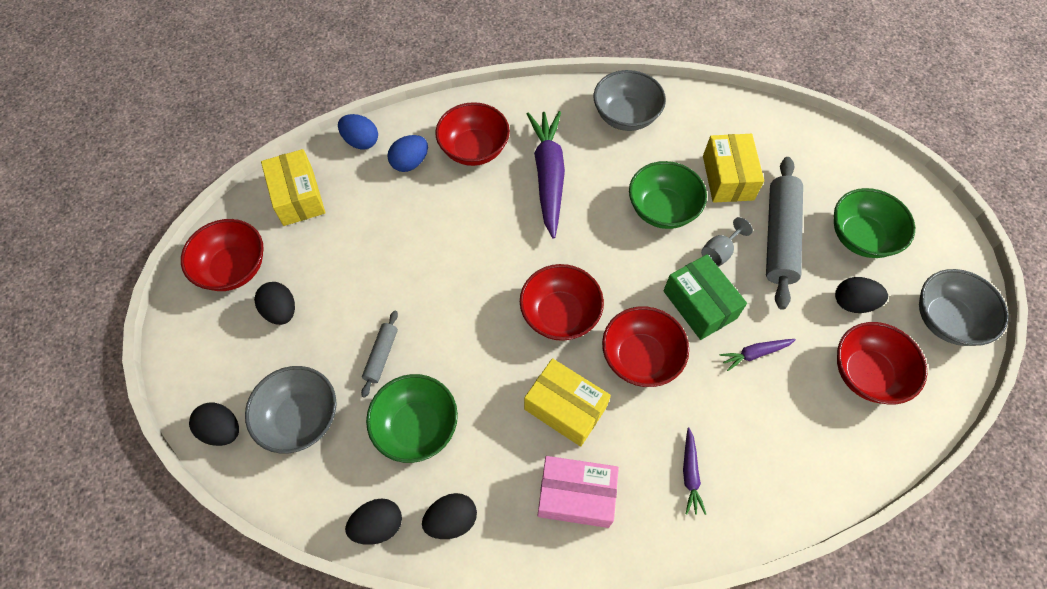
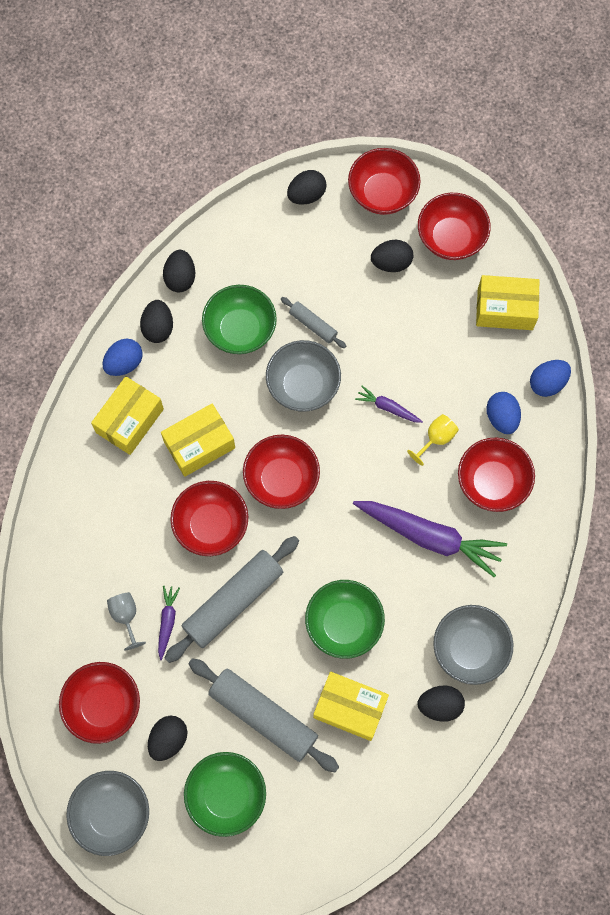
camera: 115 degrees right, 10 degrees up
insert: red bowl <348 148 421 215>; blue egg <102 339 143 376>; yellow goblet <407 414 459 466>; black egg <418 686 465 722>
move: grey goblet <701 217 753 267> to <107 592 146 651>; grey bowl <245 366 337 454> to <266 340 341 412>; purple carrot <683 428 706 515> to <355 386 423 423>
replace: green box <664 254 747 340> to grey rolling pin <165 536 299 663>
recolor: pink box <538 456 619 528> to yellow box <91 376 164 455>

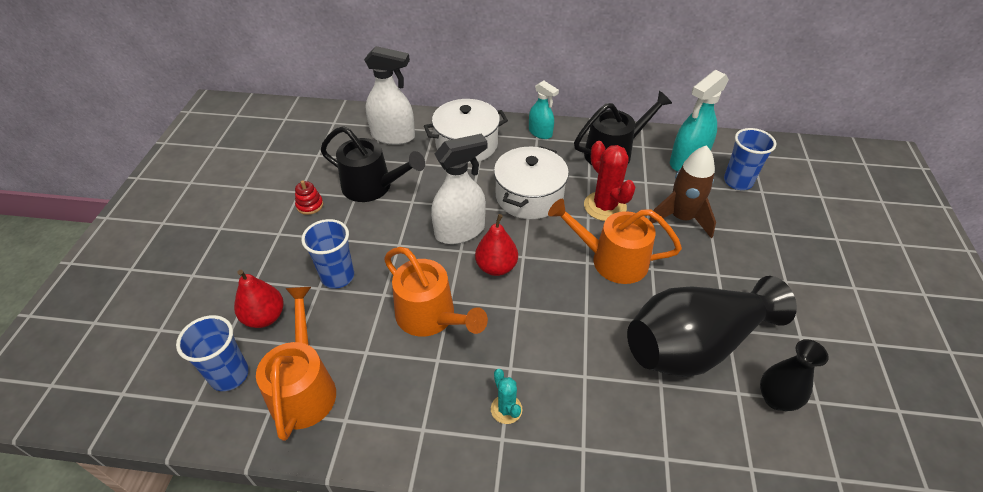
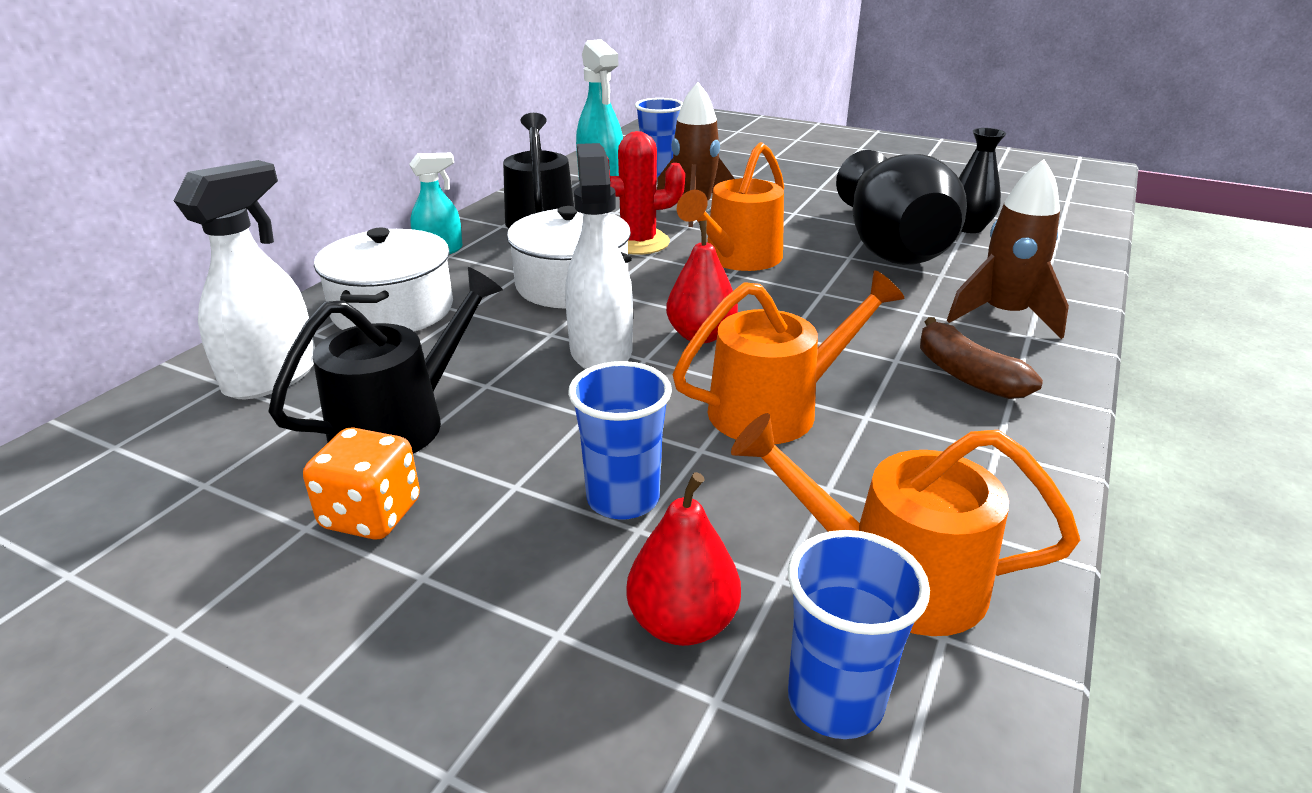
camera: 70 degrees left, 15 degrees down
insert: brown rocket <947 159 1069 339>
replace: red stacking toy <295 180 323 215> to orange dice <303 427 420 539>; turquoise cactus <491 369 522 424> to brown banana <920 317 1043 399>

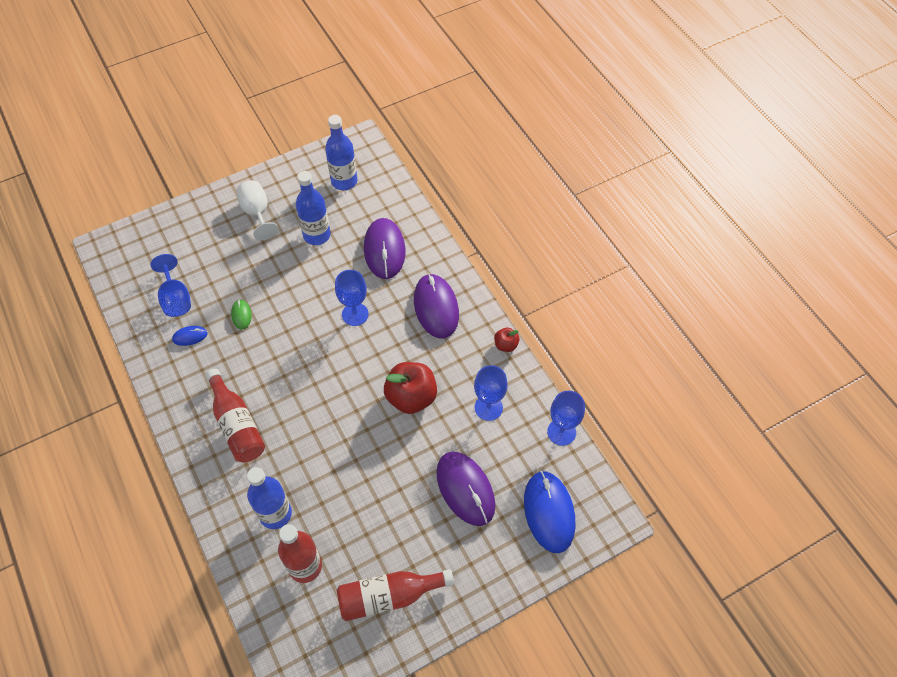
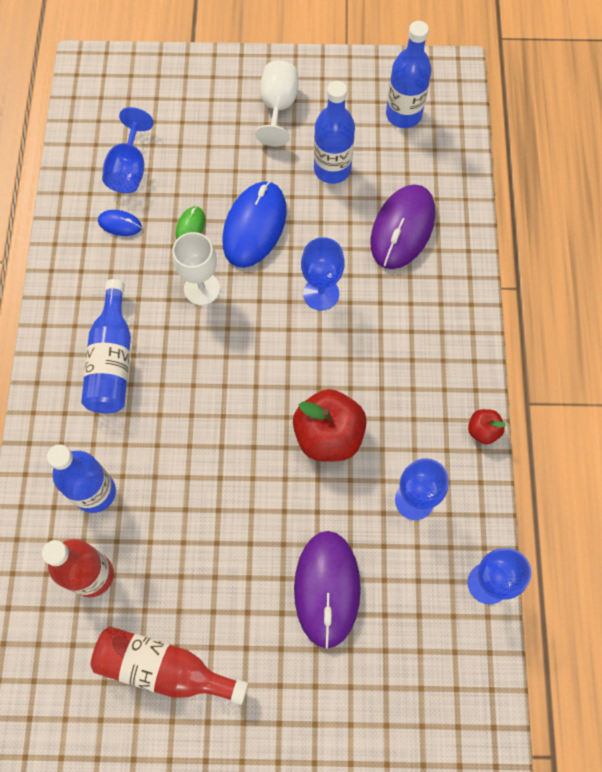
camera: 30 degrees right, 10 degrees up
delete: purple mouse <414 273 459 338>
insert: white goblet <172 232 220 305>
move: blue mouse <524 471 575 553> to <222 181 287 268>
recolor: red bottle <205 369 265 462> to blue bottle <81 279 131 413>

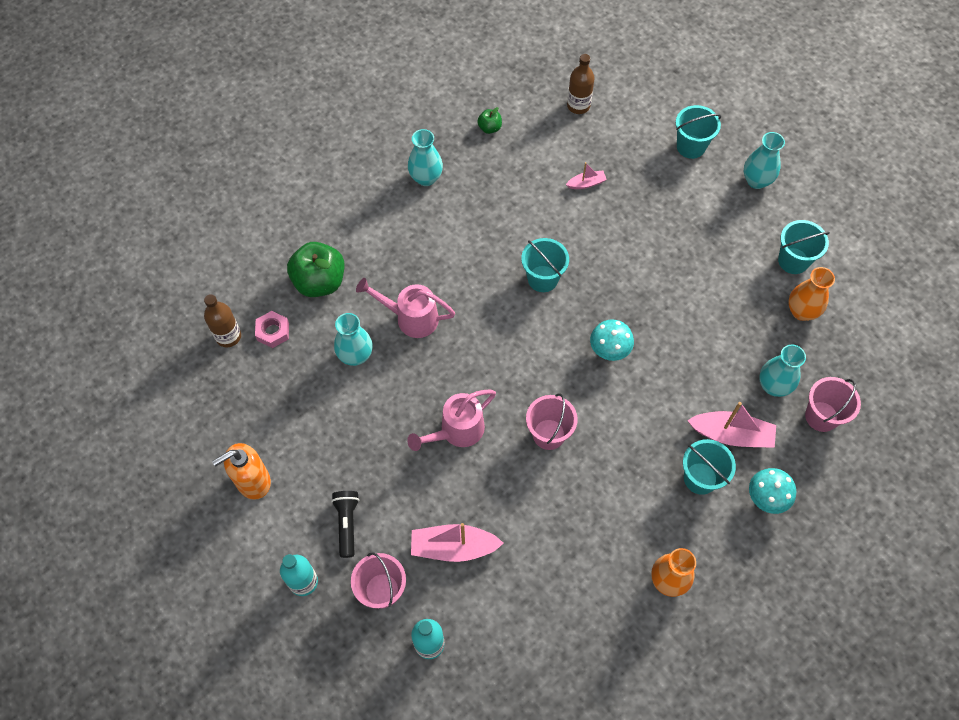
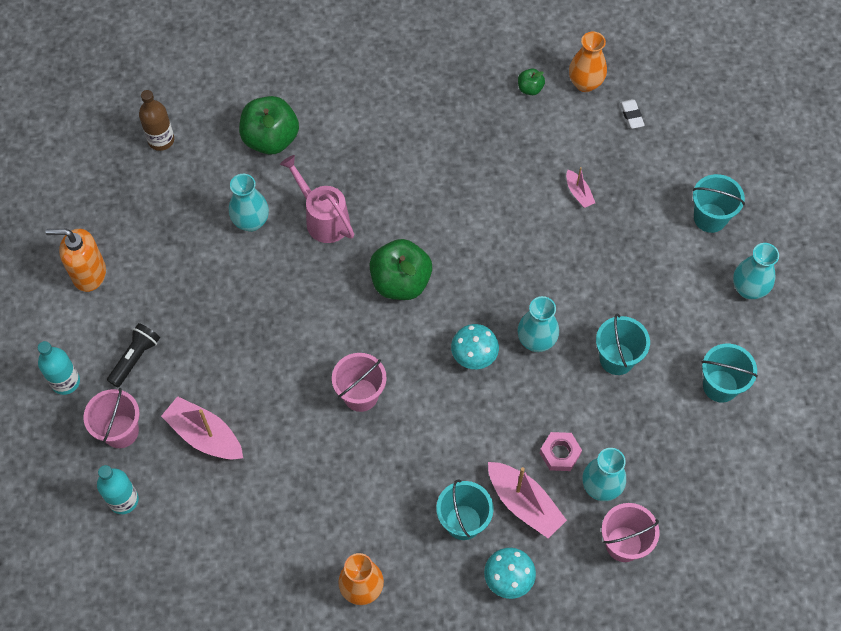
camera: 35 degrees right, 0 degrees up
delete: pink watering can <407 390 496 451>
insert: green apple <369 239 432 300>
move: turquoise vase <408 129 443 186> to <517 296 559 352>; turquoise bucket <521 238 569 292> to <596 314 650 375>; orange vase <788 267 835 321> to <569 31 607 92>; pink nut <255 311 289 348> to <540 432 582 471>
replace: brown bottle <567 54 595 114> to white eraser <620 99 645 129>
rotate: pink boat <566 162 607 189> = <566 167 595 208> 45 degrees clockwise

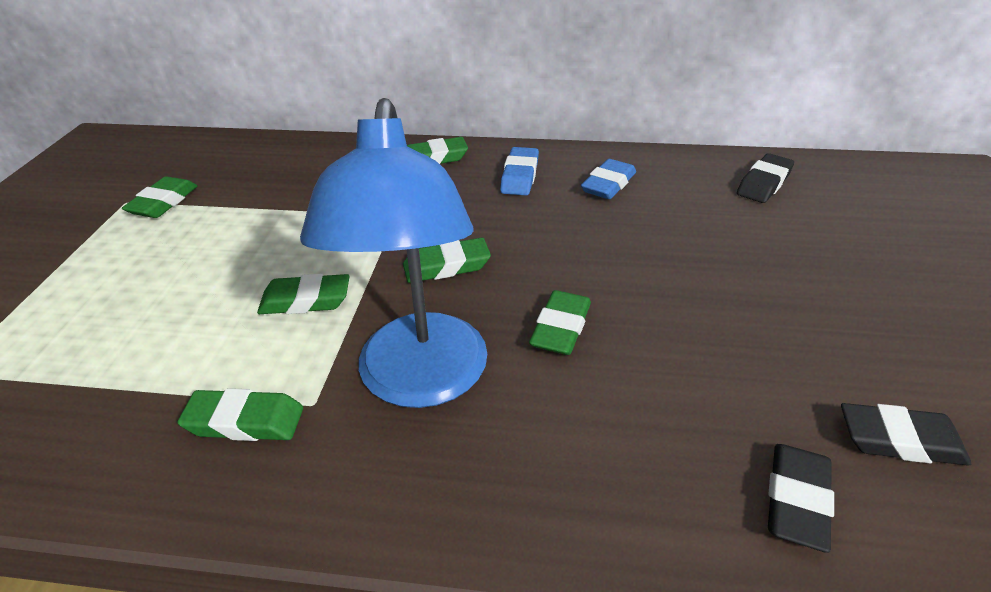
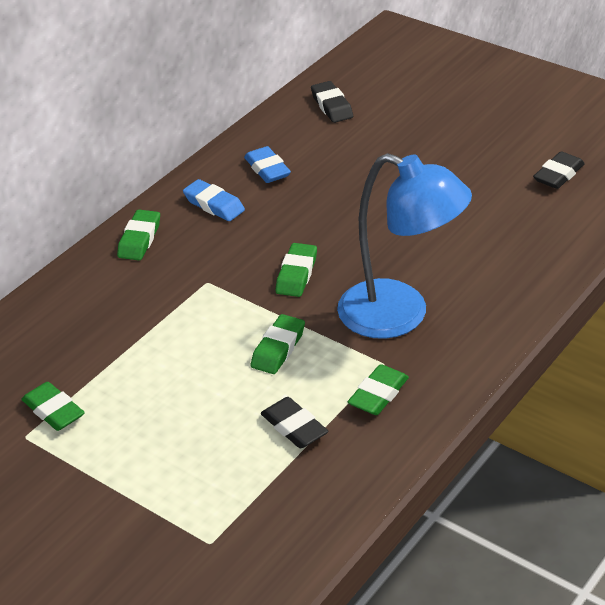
camera: 60 degrees left, 0 degrees up
delete: green eraser <529 290 591 355>
move: black eraser <768 444 834 553> to <261 397 328 448>

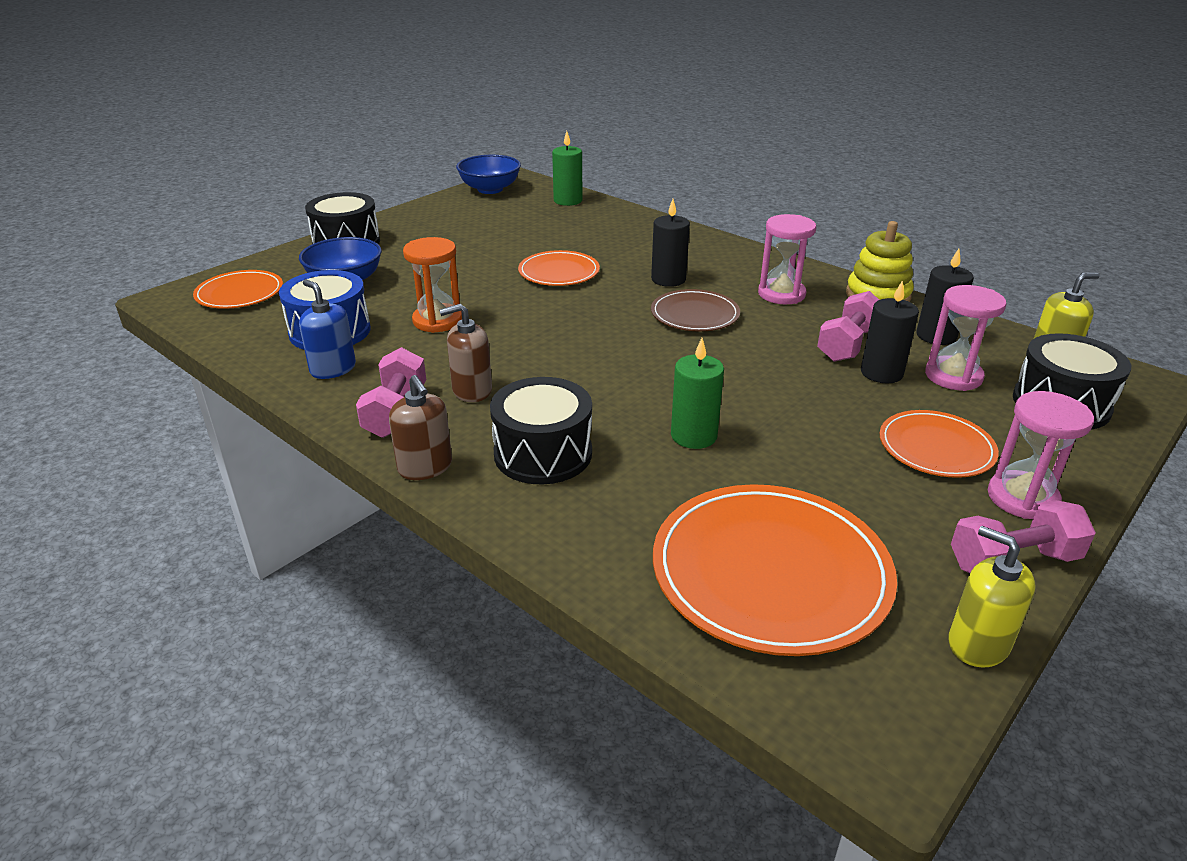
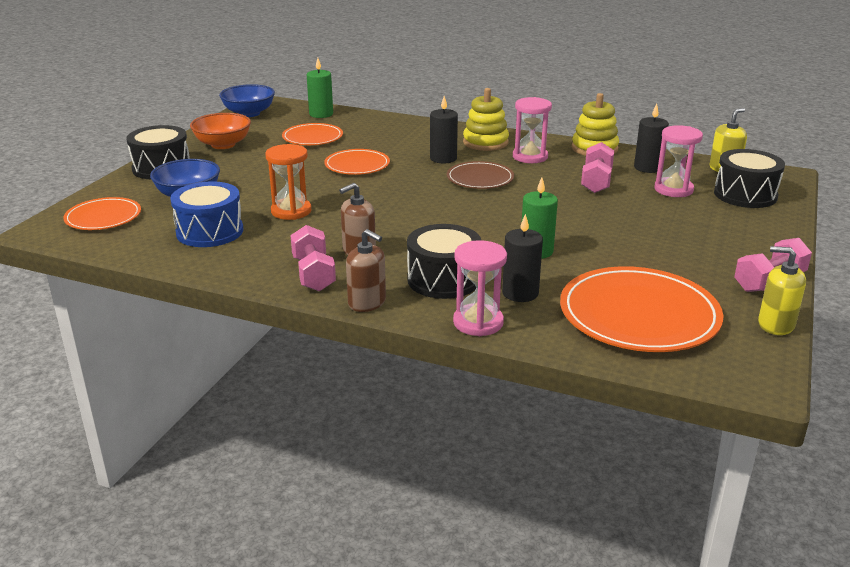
camera: 20 degrees left, 5 degrees down
delete: blue soap dispenser <299 280 356 379>
insert: yellow stacking toy <463 88 509 151>; orange bowl <190 113 251 149>
move: black candle <861 280 919 383> to <502 214 543 302>; pink hourglass <988 391 1094 519> to <453 240 507 336>; orange plate <880 410 999 478> to <282 123 343 145>

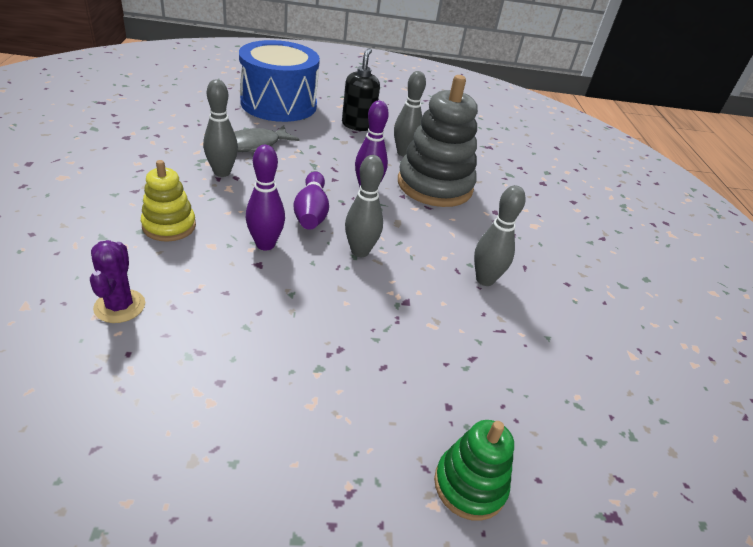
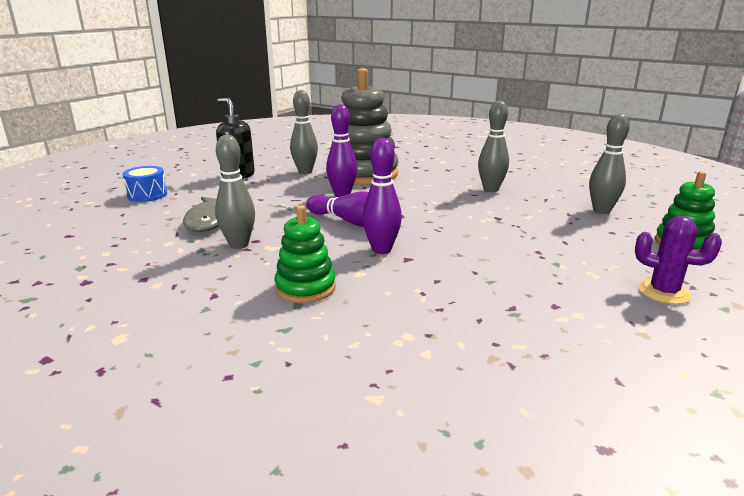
camera: 50 degrees left, 15 degrees down
move: grey bowling pin <345 155 384 257> to <589 114 630 214>; purple cactus <90 240 145 323> to <635 216 722 304>
recolor: yellow stacking toy <141 160 196 242> to green stacking toy <275 205 336 303>
resize: blue drum <239 40 320 122> = <122 166 167 202> x0.43

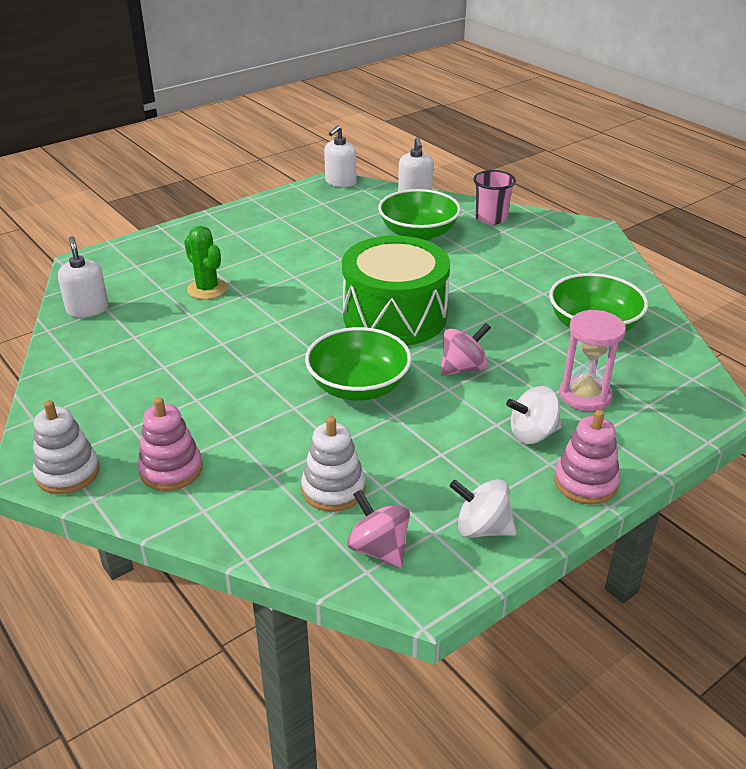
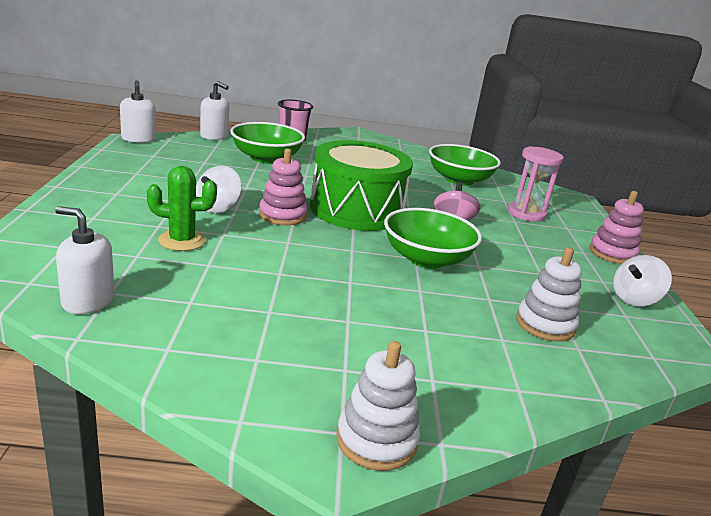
camera: 55 degrees left, 10 degrees down
delete: pink spinning top <347 490 410 568>
move: white spinning top <506 386 562 444> to <196 166 242 213>; pink stacking toy <138 397 202 491> to <259 149 307 225>

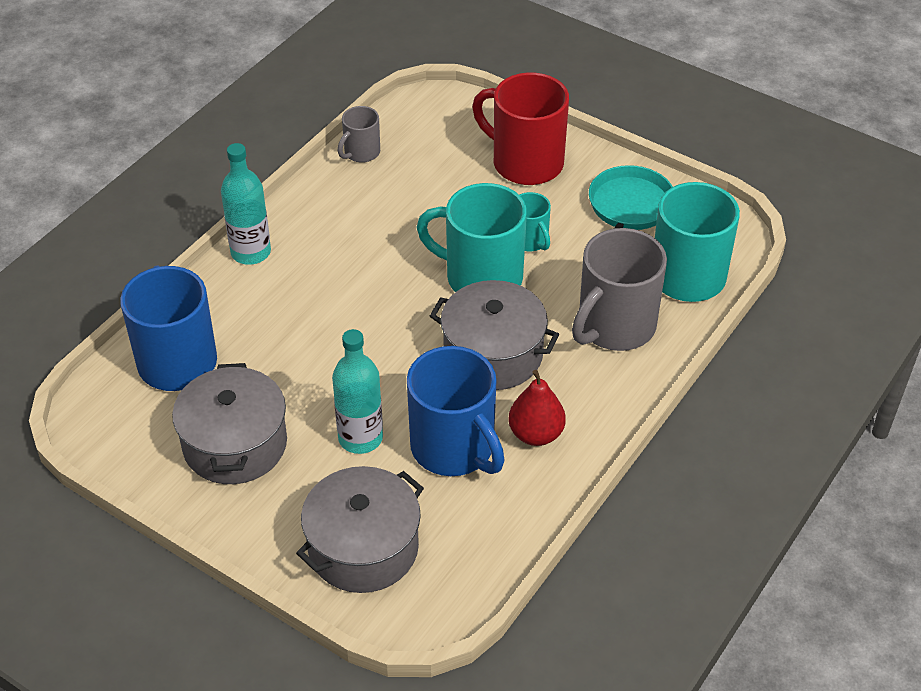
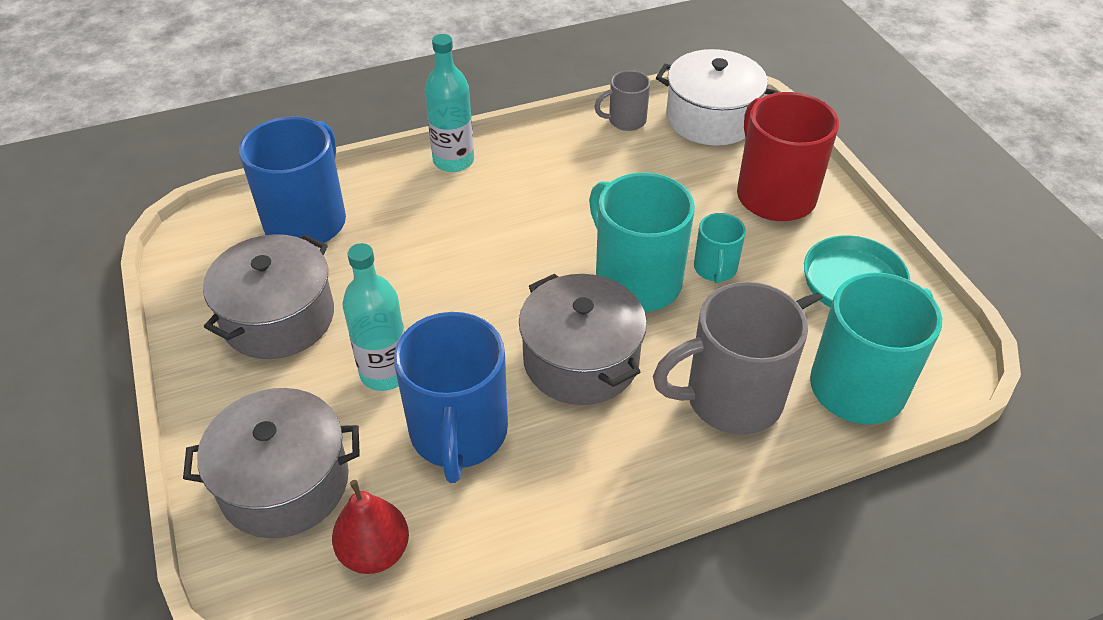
camera: 35 degrees right, 0 degrees up
insert: white pot <656 49 779 146>
move: red pear <509 370 566 446> to <332 480 409 574>

